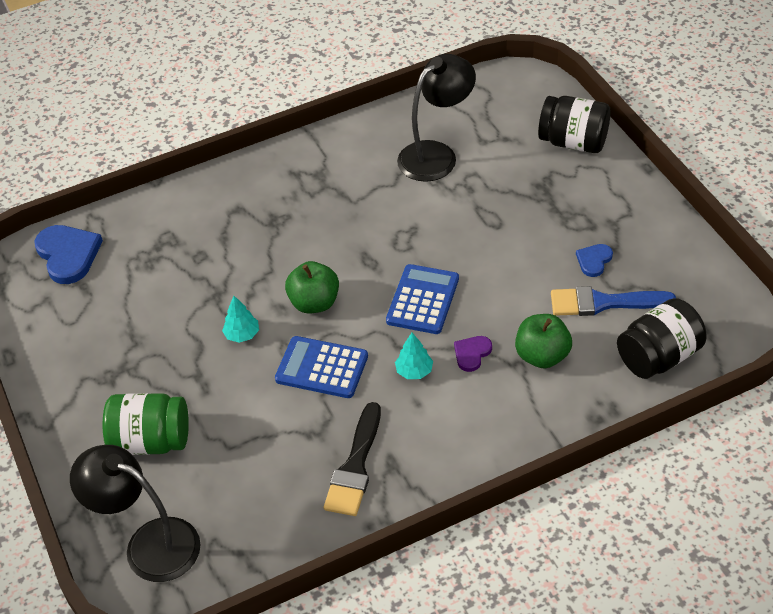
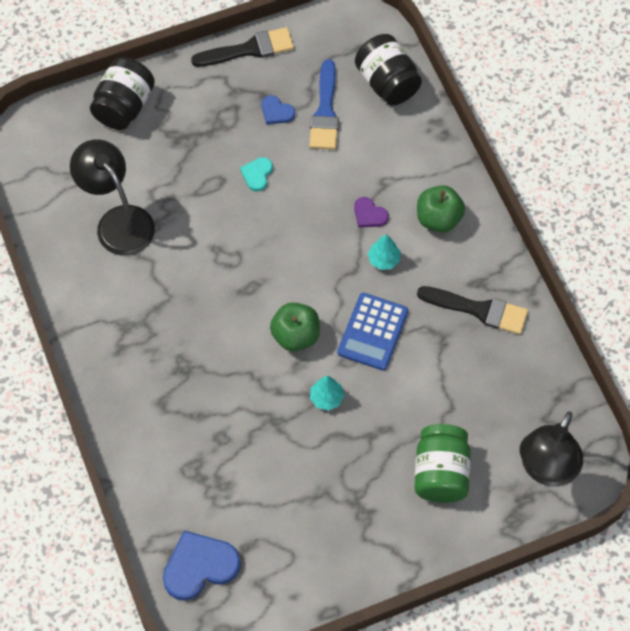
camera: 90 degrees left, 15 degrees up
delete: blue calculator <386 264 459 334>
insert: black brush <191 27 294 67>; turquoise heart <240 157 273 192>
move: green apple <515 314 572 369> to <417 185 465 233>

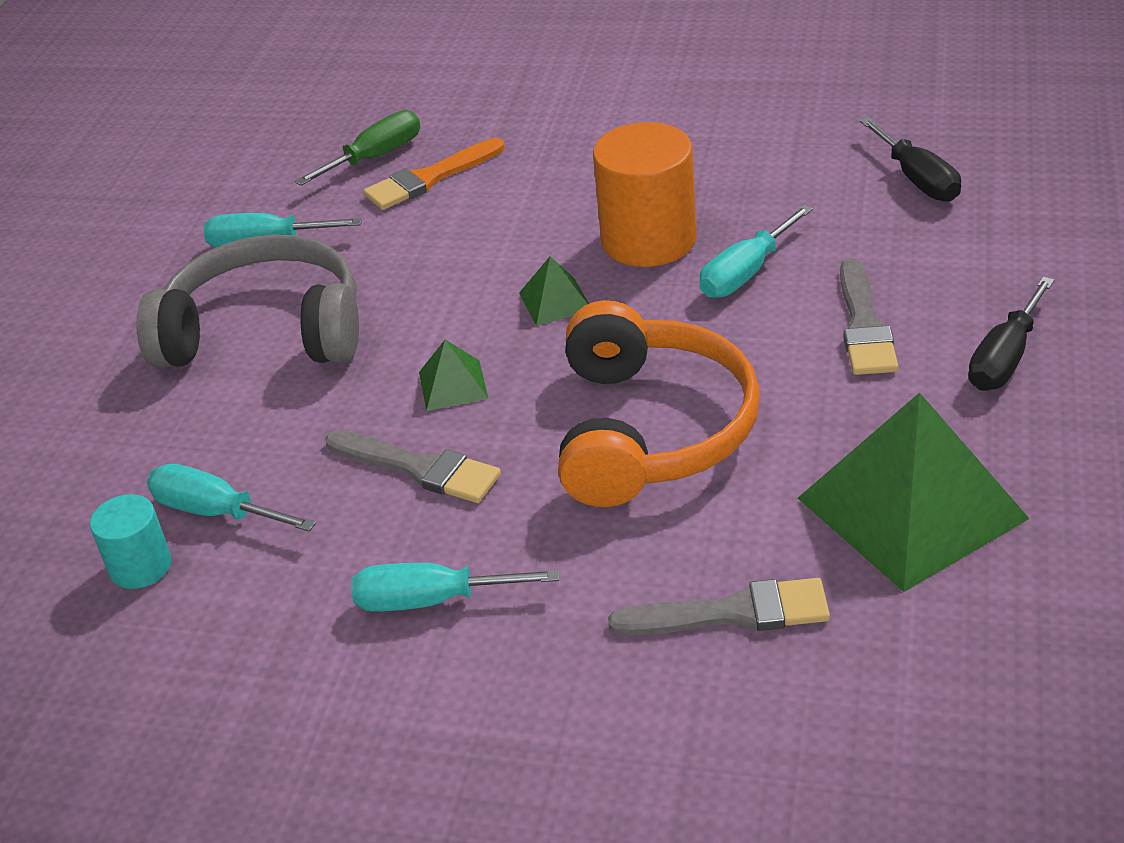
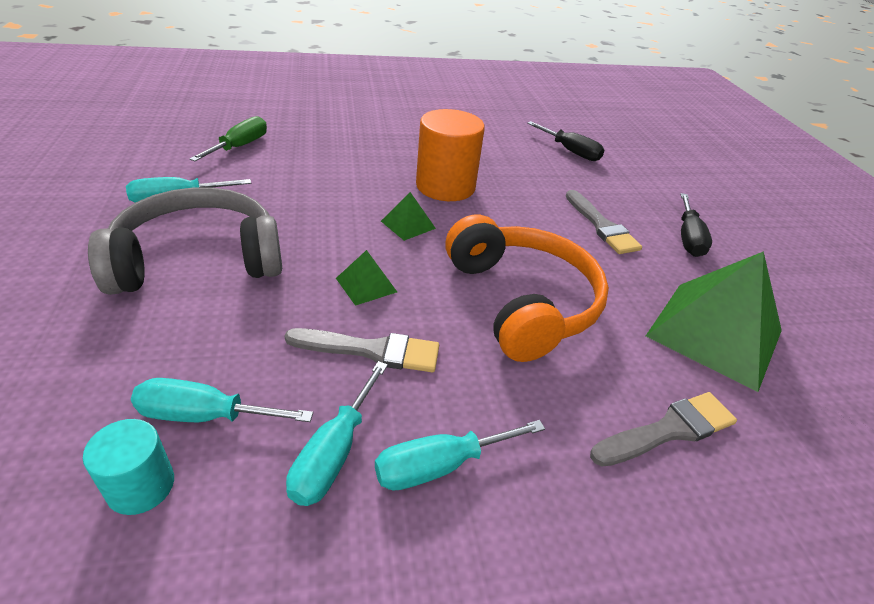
camera: 30 degrees left, 0 degrees up
delete: orange brush <363 138 505 210>
move: turquoise screwdriver <699 205 813 298> to <286 361 388 506>

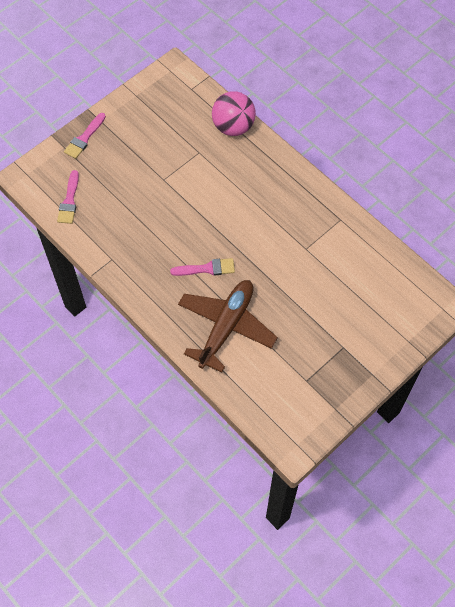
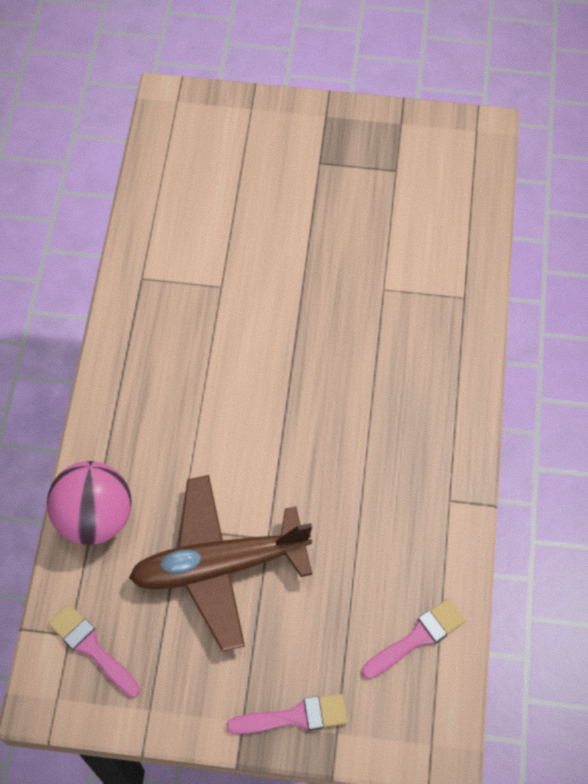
camera: 130 degrees left, 0 degrees up
move: pink brush <170 258 235 276> to <48 604 140 697>; brown plane <178 280 278 373> to <129 475 312 651>

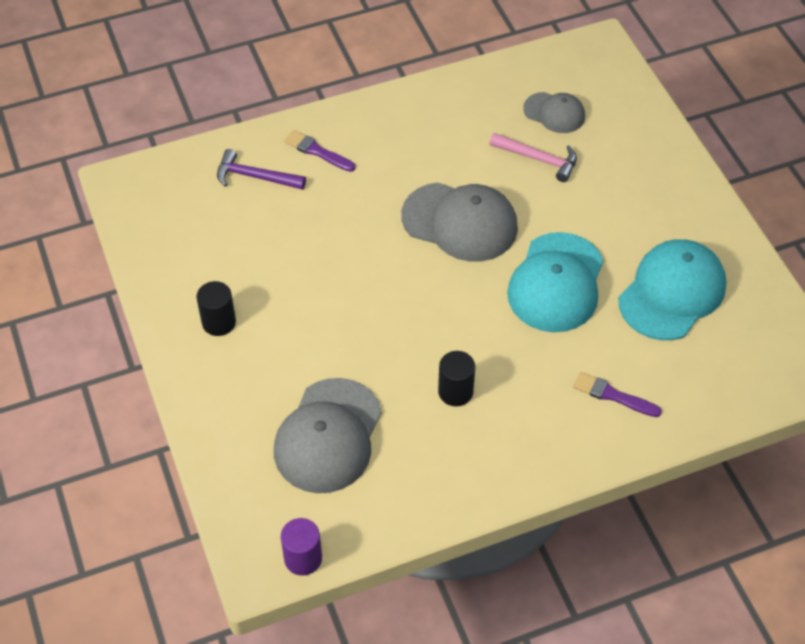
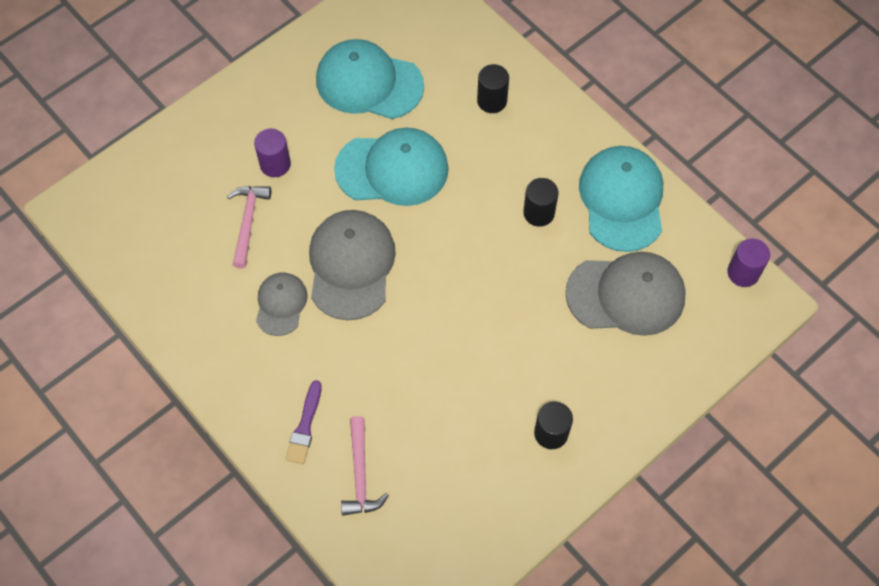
camera: 110 degrees left, 10 degrees up
insert: purple cylinder <254 129 291 177>; turquoise cap <579 146 663 252>
move: grey cap <523 92 585 133> to <256 273 308 336>
replace: purple brush <573 372 662 417> to black cylinder <477 64 509 113>
recolor: purple hammer <217 149 306 190> to pink hammer <341 416 389 516>

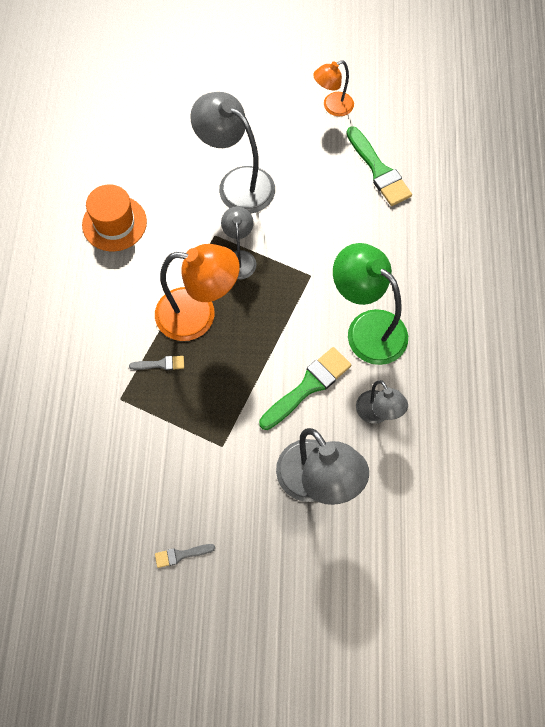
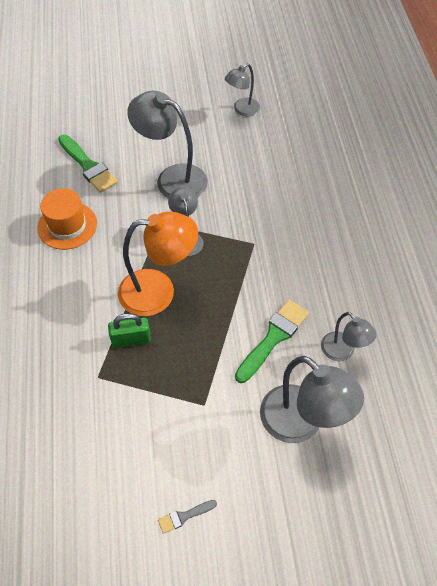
camera: 10 degrees left, 10 degrees down
delete: green lamp <333 243 408 365>
move: green brush <346 126 412 206> to <58 135 118 193>
replace: grey brush <129 356 184 370> to green padlock <108 313 151 348>
recolor: orange lamp <313 60 354 117> to grey lamp <225 64 260 116>

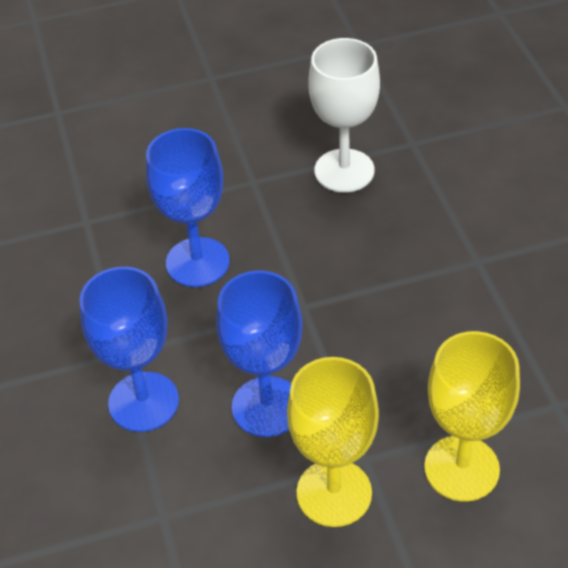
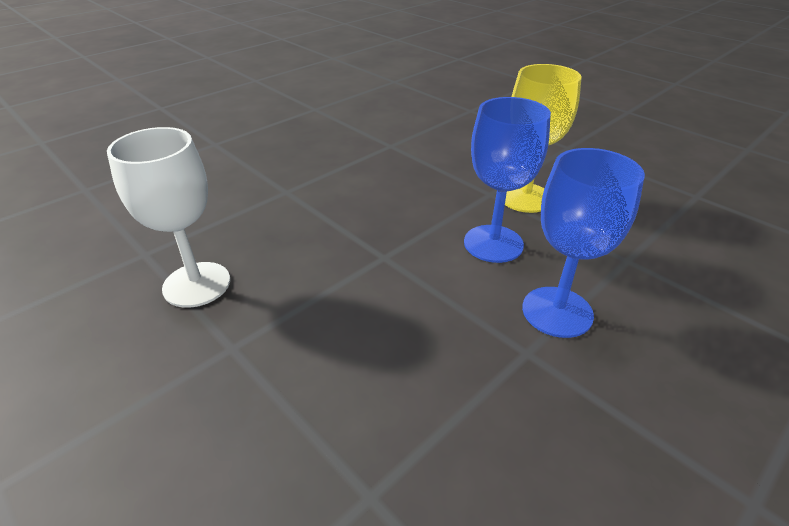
camera: 120 degrees left, 10 degrees down
delete: blue goblet <146 128 230 287>; yellow goblet <424 331 520 502>

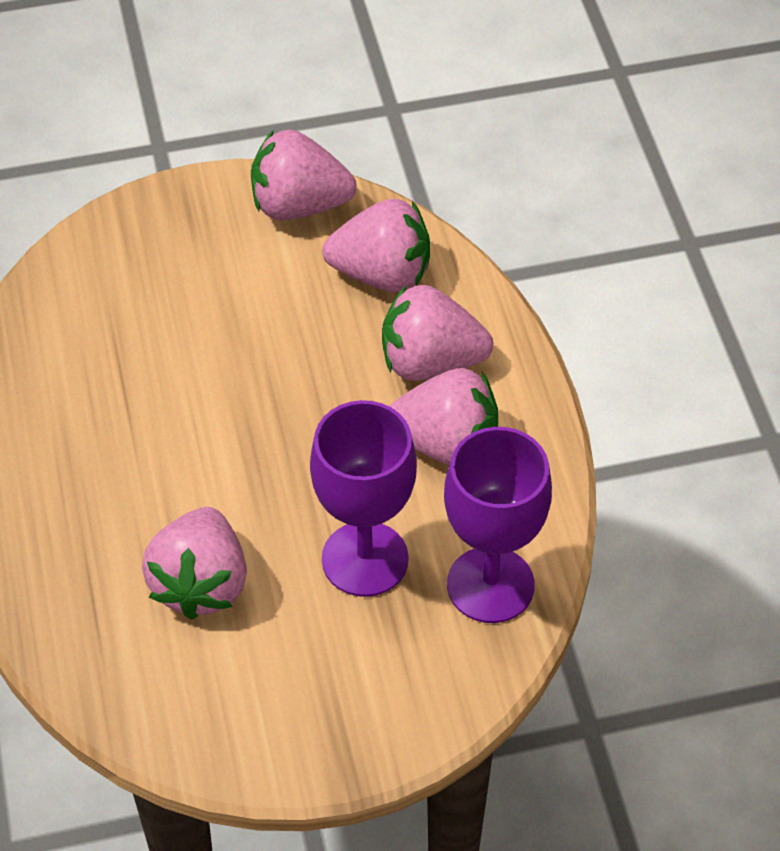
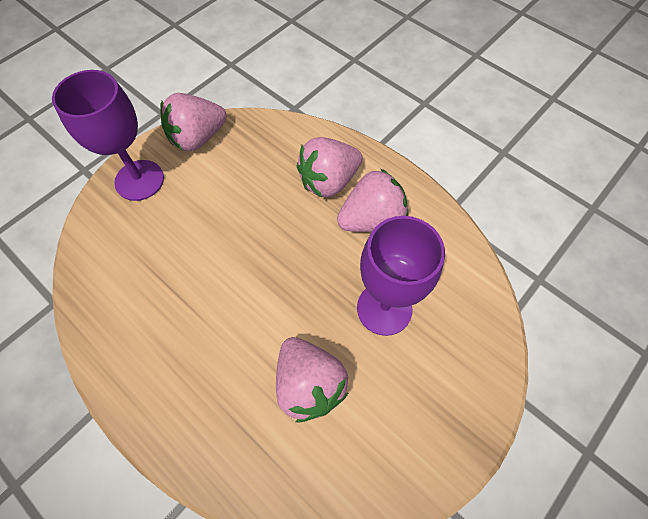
camera: 35 degrees left, 10 degrees up
delete: pink strawberry <322 199 430 292>
move: purple goblet <444 427 552 623> to <52 70 164 201>

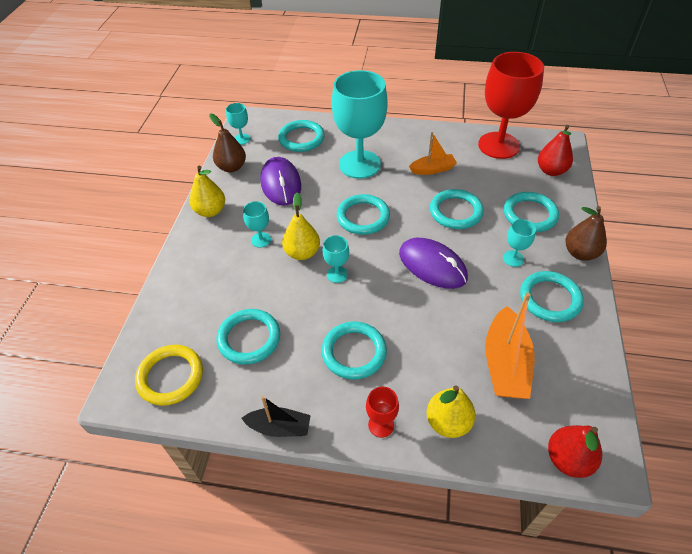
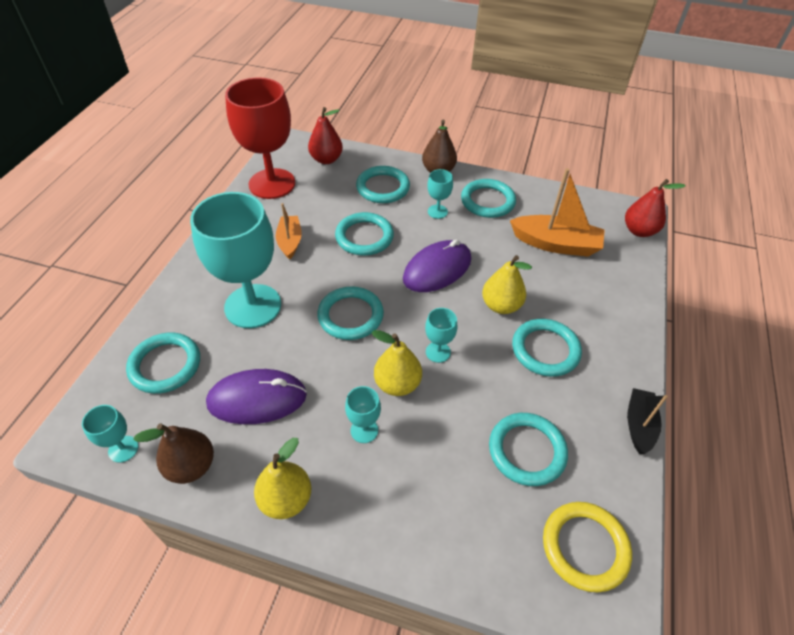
camera: 85 degrees left, 0 degrees up
delete: red goblet <366 387 399 438>
move: yellow pear <426 385 476 438> to <482 255 532 314>

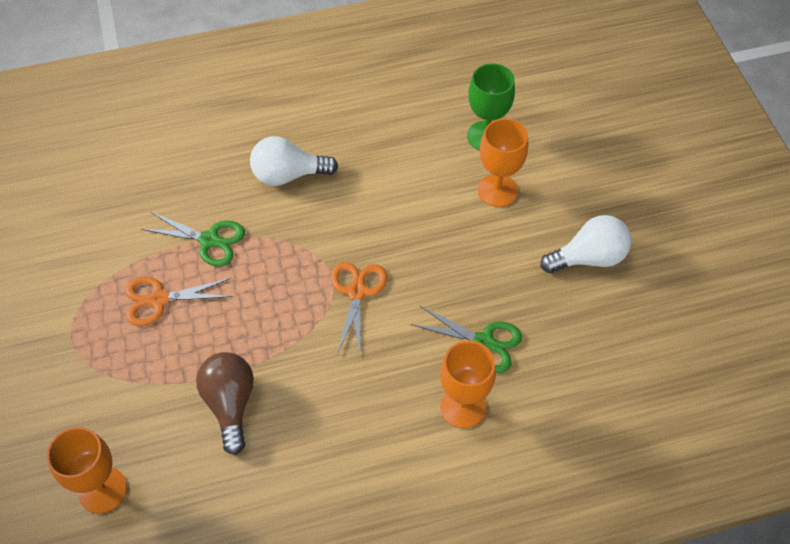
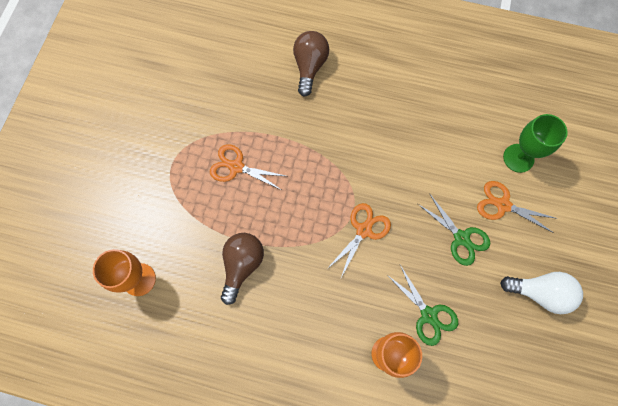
camera: 30 degrees right, 15 degrees up
delete: white light bulb <250 136 338 186>
insert: brown light bulb <293 31 329 96>
move: green scissors <141 212 245 267> to <418 193 490 266>
replace: orange goblet <478 118 528 207> to orange scissors <477 181 558 233>

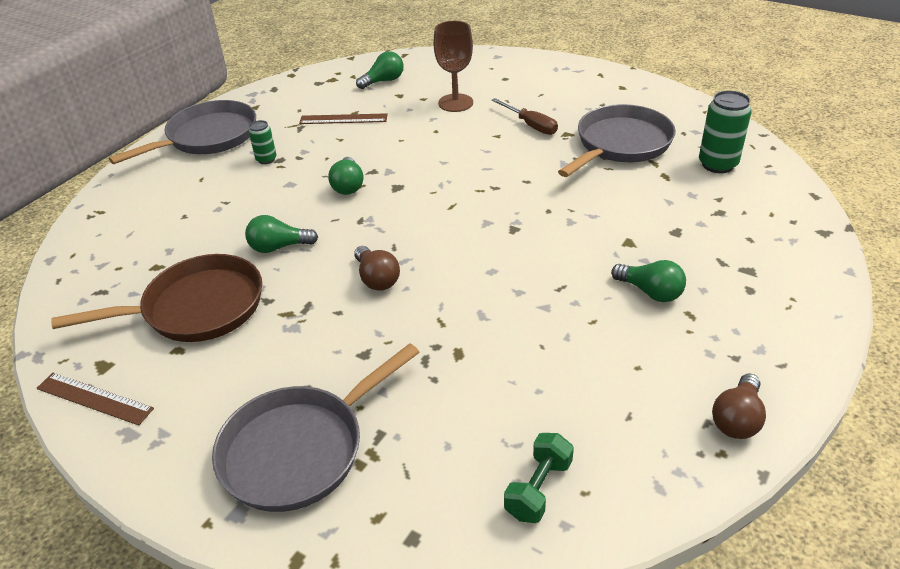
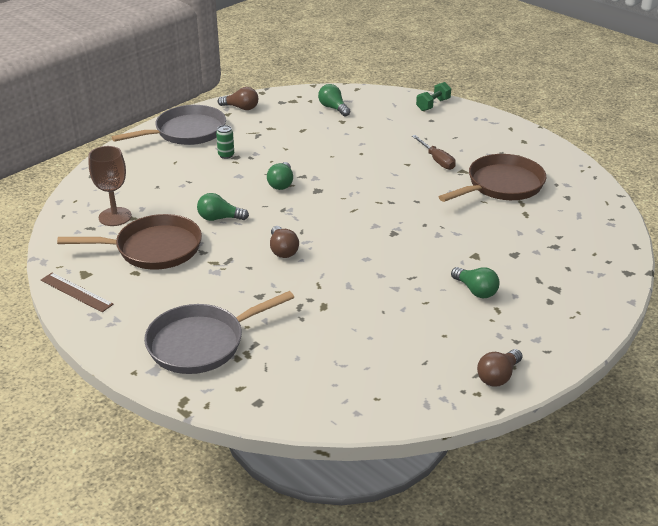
camera: 10 degrees right, 5 degrees down
delete: green can <699 91 752 173>; brown ruler <299 113 388 124>
insert: brown light bulb <218 87 258 110>
move: brown goblet <433 21 473 112> to <88 146 132 226>; green dumbbell <504 433 574 523> to <416 82 451 111>
recolor: grey pan <558 104 676 177> to brown pan <439 154 546 202>
rotate: green light bulb <356 51 404 89> = <318 84 350 116> 105 degrees counterclockwise

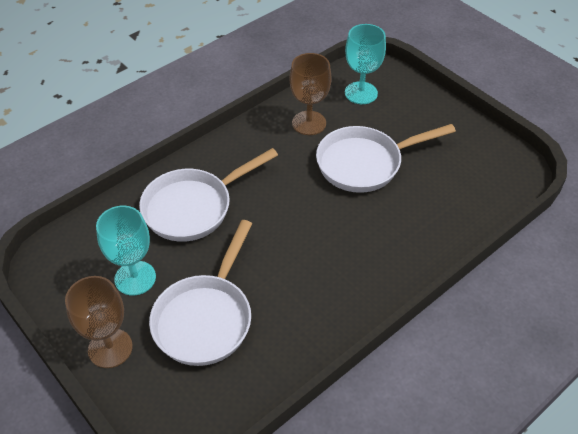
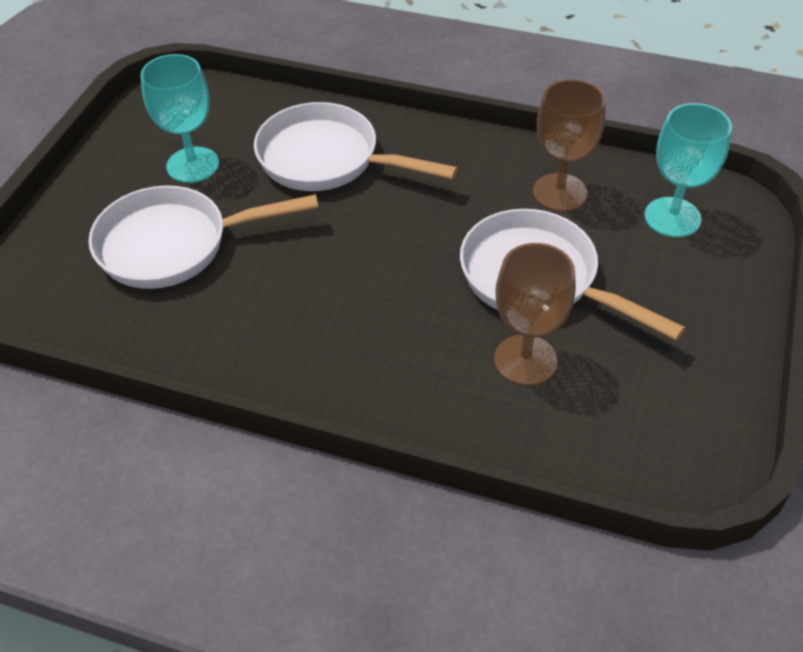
camera: 60 degrees right, 0 degrees up
move: brown goblet <65 276 133 368> to <494 243 576 386>

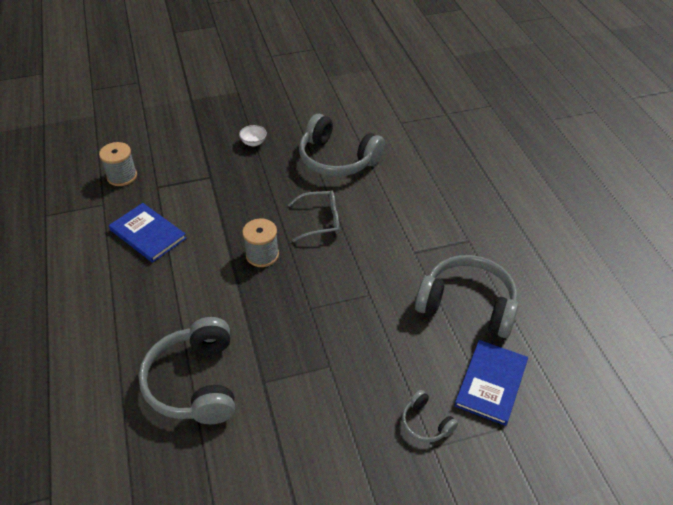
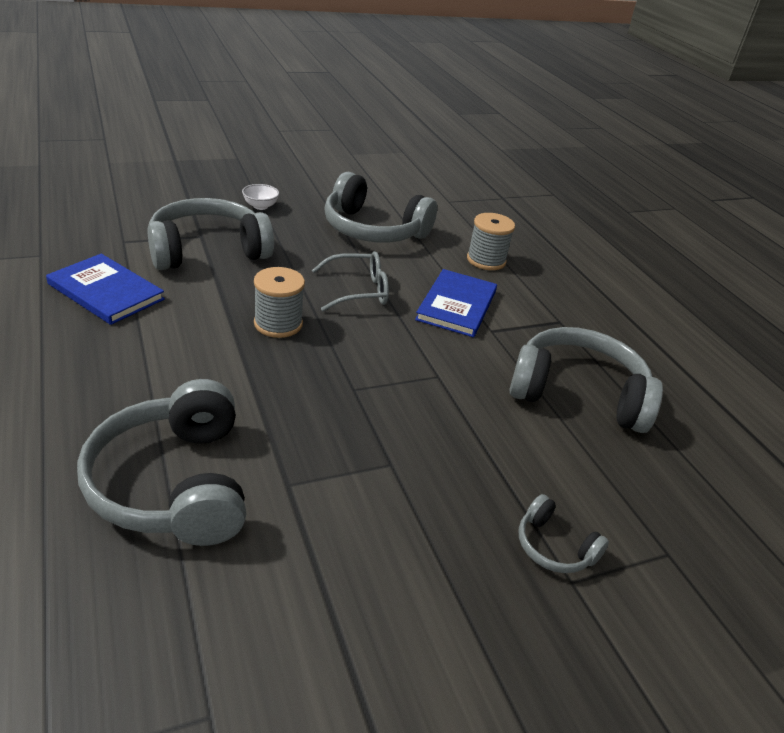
camera: 10 degrees left, 10 degrees down
insert: grey headphones <147 198 274 270>
move: grey spool <99 142 137 186> to <467 213 515 270>; blue book <454 340 528 426> to <415 269 497 337>

